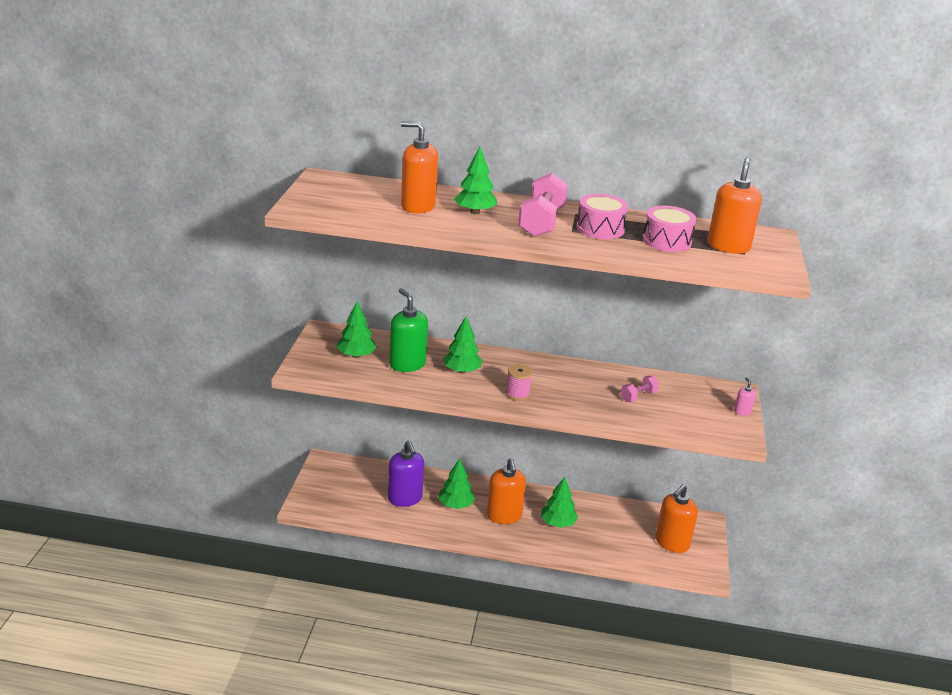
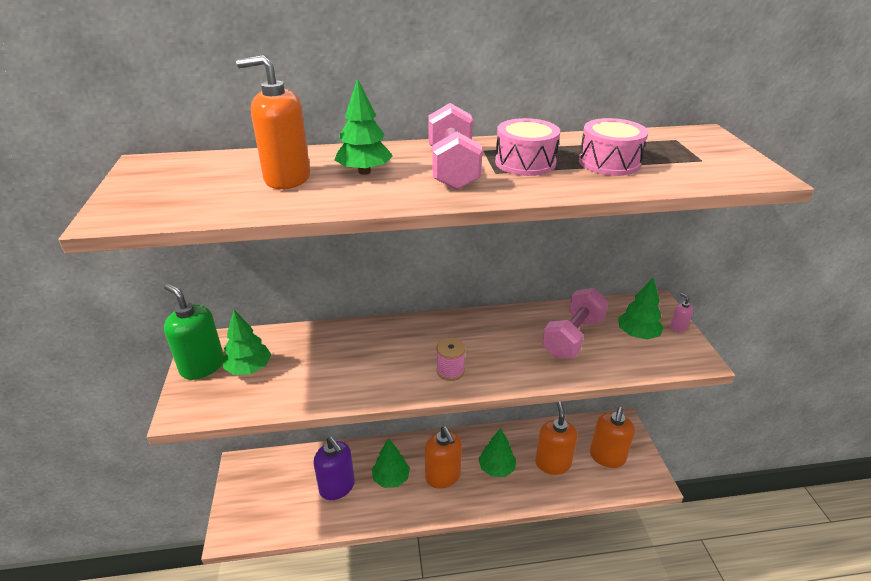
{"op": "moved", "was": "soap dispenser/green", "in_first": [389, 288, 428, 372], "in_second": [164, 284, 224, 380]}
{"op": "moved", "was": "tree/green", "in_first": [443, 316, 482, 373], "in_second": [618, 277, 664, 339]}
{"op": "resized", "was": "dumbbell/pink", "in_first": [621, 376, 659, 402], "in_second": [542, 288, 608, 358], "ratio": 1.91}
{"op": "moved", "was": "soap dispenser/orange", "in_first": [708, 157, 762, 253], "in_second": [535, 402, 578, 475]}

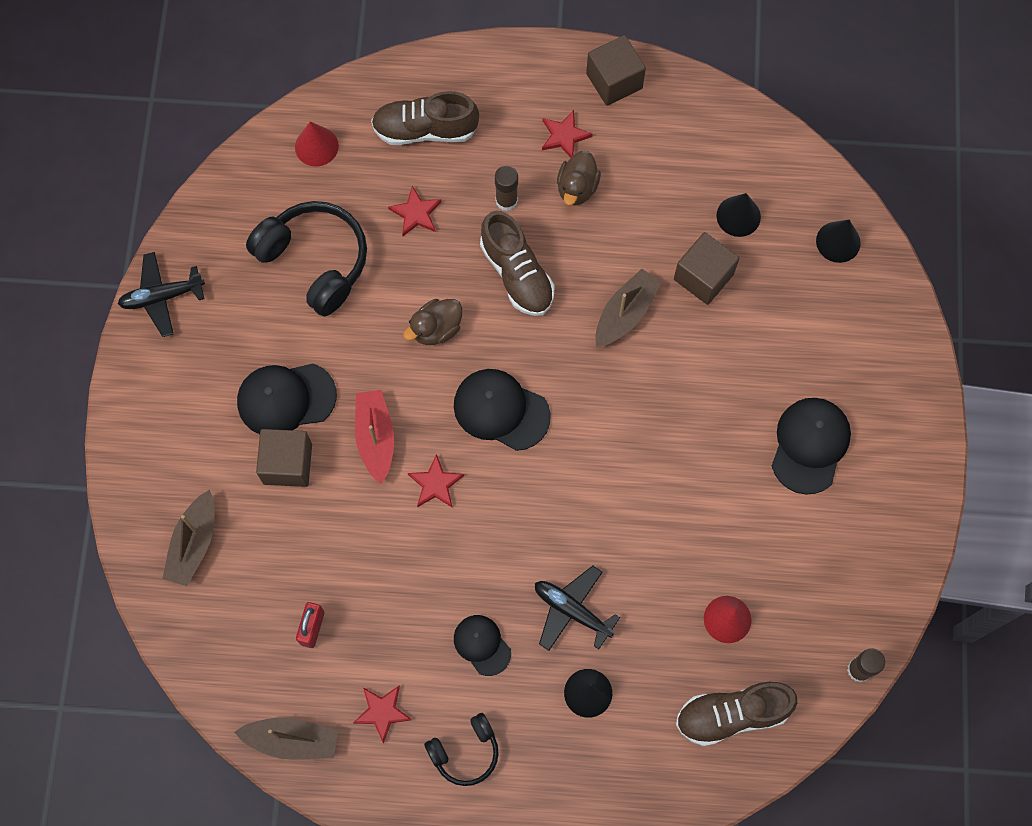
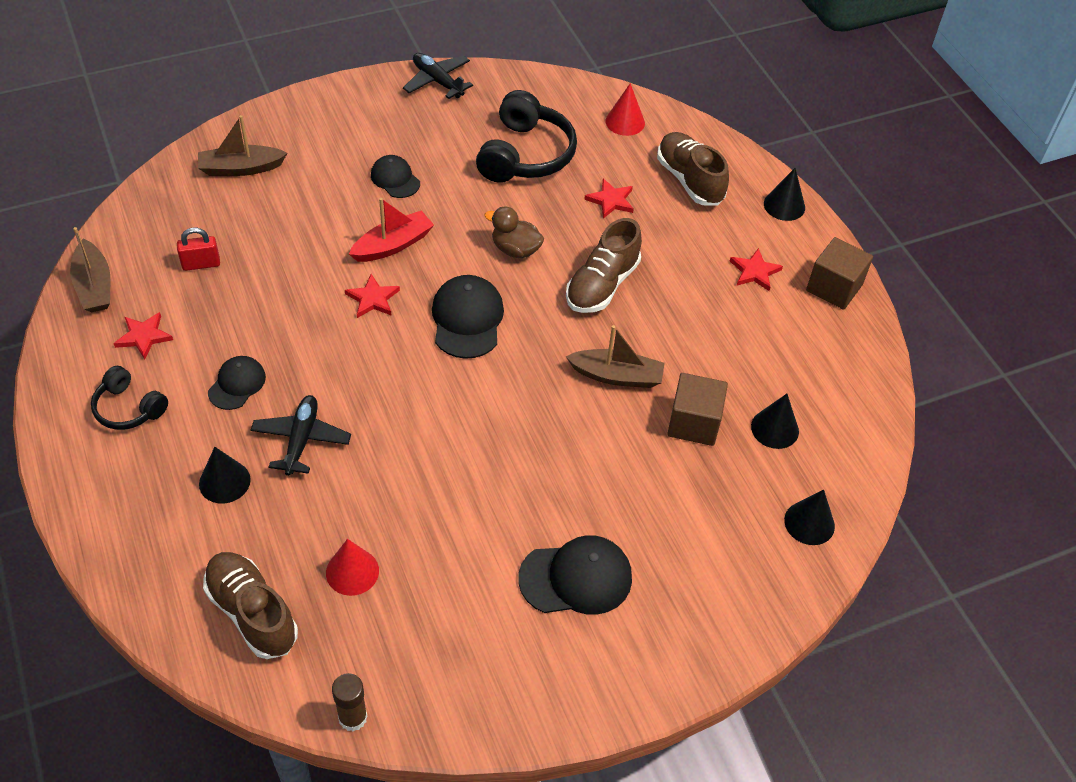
{"op": "resized", "was": "cap/black", "in_first": [237, 364, 337, 434], "in_second": [371, 155, 420, 198], "ratio": 0.62}
{"op": "removed", "was": "cube/brown", "in_first": [256, 429, 312, 487]}
{"op": "removed", "was": "glue stick/brown", "in_first": [495, 166, 518, 211]}
{"op": "removed", "was": "duck/brown", "in_first": [557, 150, 601, 205]}
{"op": "added", "now": "cone/black", "in_second": [764, 168, 805, 221]}

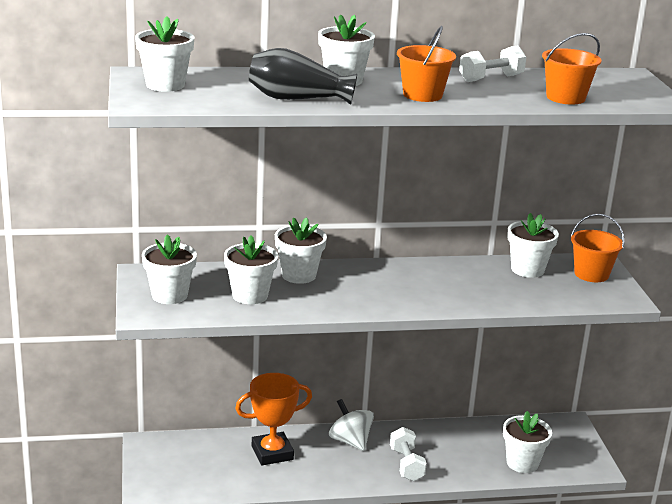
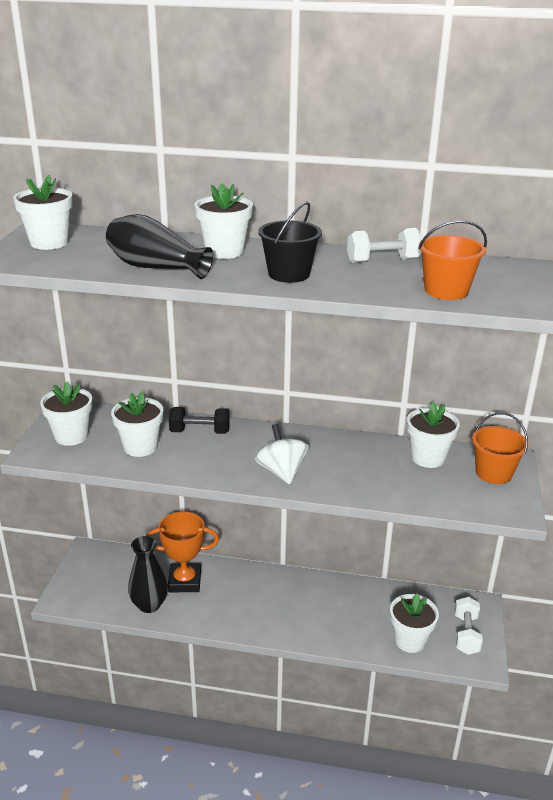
{"op": "replaced", "was": "flower pot/white", "now": "dumbbell/black", "in_first": [275, 217, 327, 284], "in_second": [169, 407, 230, 434]}
{"op": "moved", "was": "spinning top/white", "in_first": [329, 399, 374, 451], "in_second": [255, 424, 309, 484]}
{"op": "moved", "was": "dumbbell/white", "in_first": [390, 427, 427, 481], "in_second": [455, 597, 483, 655]}
{"op": "recoloured", "was": "bucket/orange", "now": "bucket/black", "in_first": [397, 26, 456, 102], "in_second": [258, 202, 322, 283]}
{"op": "added", "now": "vase/black", "in_second": [128, 536, 168, 613]}

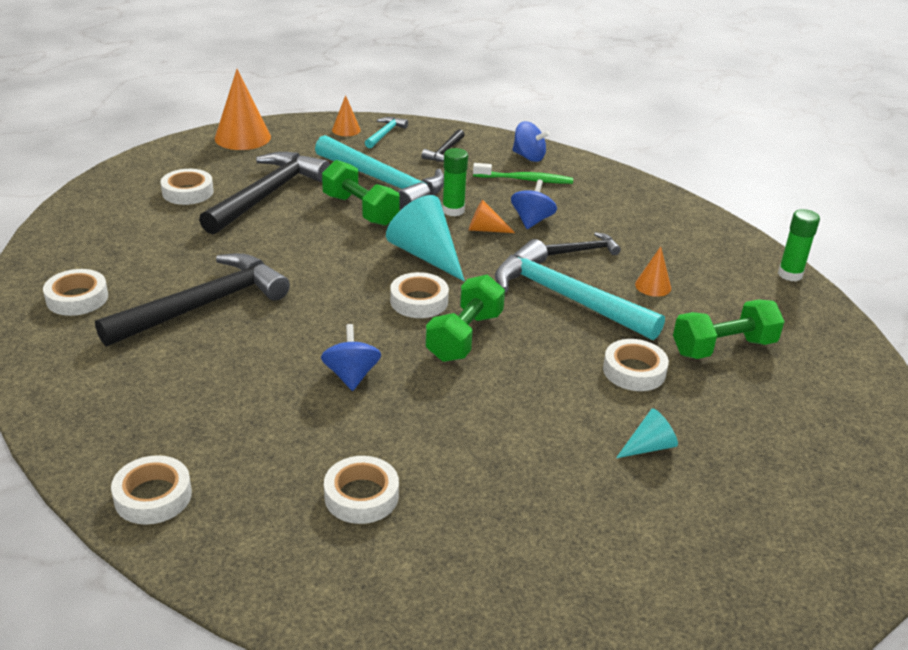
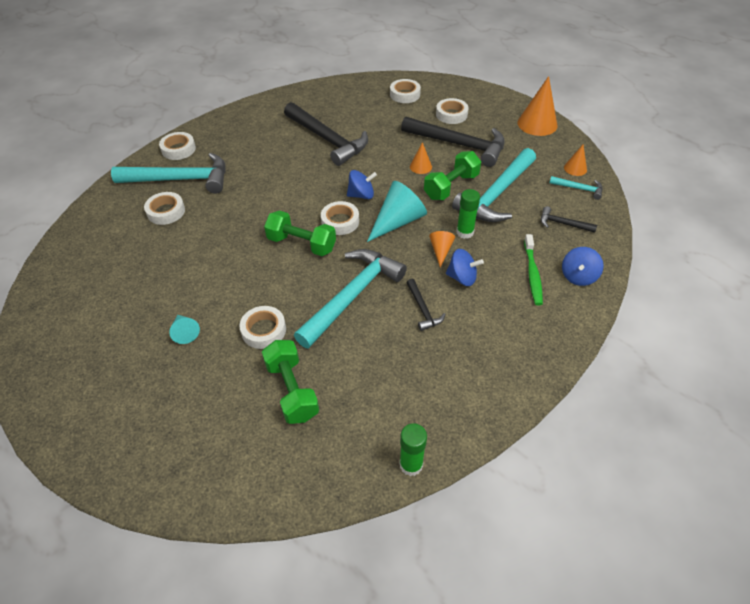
{"op": "moved", "was": "tape/white", "in_first": [43, 269, 108, 316], "in_second": [390, 79, 421, 103]}
{"op": "moved", "was": "spinning top/blue", "in_first": [321, 324, 381, 391], "in_second": [347, 170, 377, 199]}
{"op": "moved", "was": "cone/orange", "in_first": [635, 246, 671, 297], "in_second": [410, 142, 432, 174]}
{"op": "added", "now": "hammer/turquoise", "in_second": [111, 153, 226, 194]}

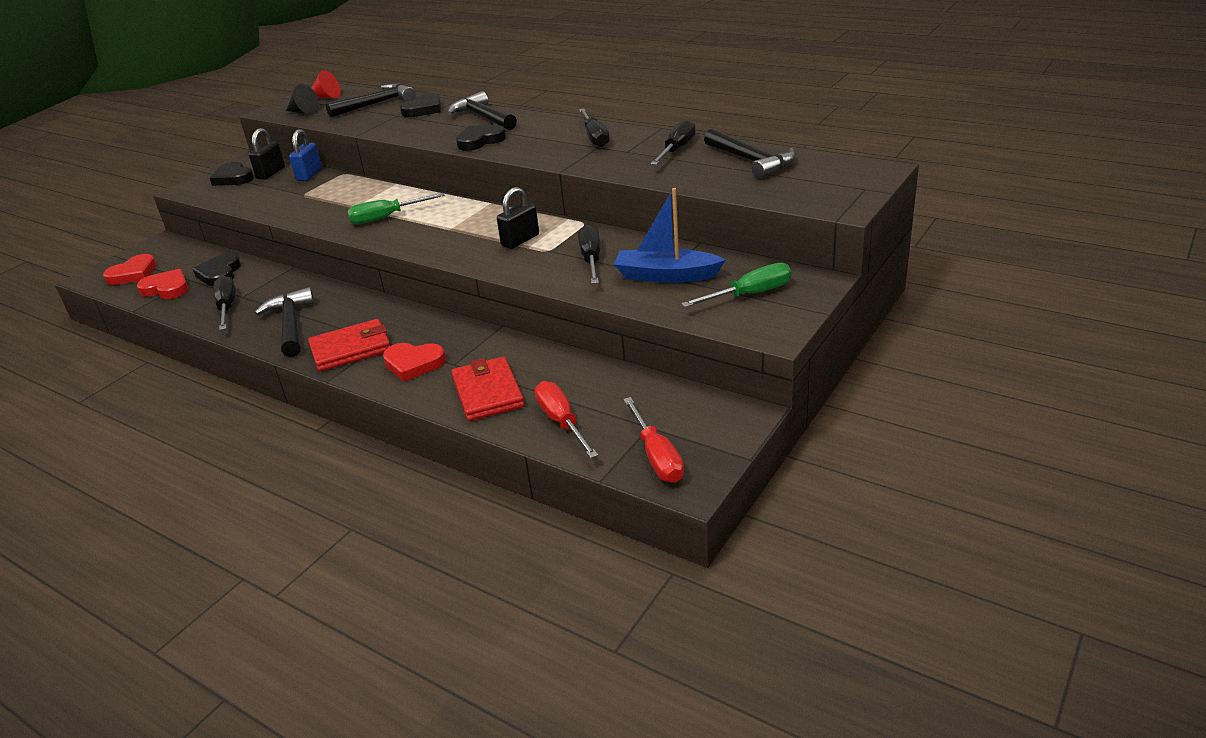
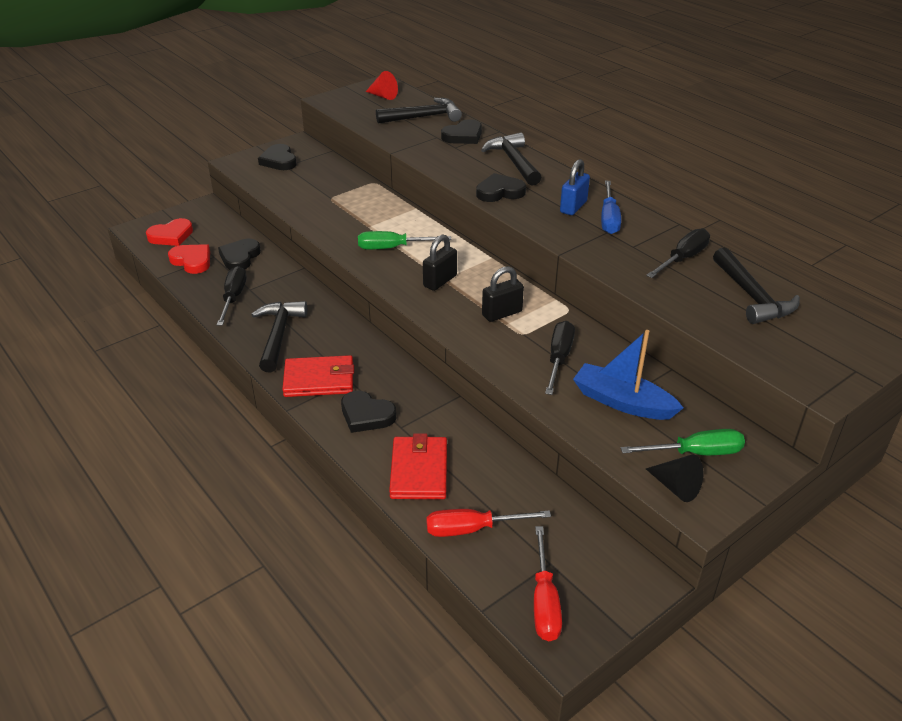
{"op": "moved", "was": "padlock/black", "in_first": [249, 128, 285, 180], "in_second": [423, 234, 457, 291]}
{"op": "moved", "was": "cone/black", "in_first": [286, 84, 320, 114], "in_second": [646, 455, 704, 502]}
{"op": "moved", "was": "padlock/blue", "in_first": [289, 129, 322, 181], "in_second": [560, 159, 590, 215]}
{"op": "recoloured", "was": "heart/red", "now": "heart/black", "in_first": [383, 343, 446, 382], "in_second": [341, 390, 396, 433]}
{"op": "turned", "was": "screwdriver/red", "in_first": [535, 381, 598, 458], "in_second": [426, 509, 551, 537], "clockwise": -90}
{"op": "recoloured", "was": "screwdriver/black", "now": "screwdriver/blue", "in_first": [579, 108, 610, 147], "in_second": [601, 181, 621, 234]}

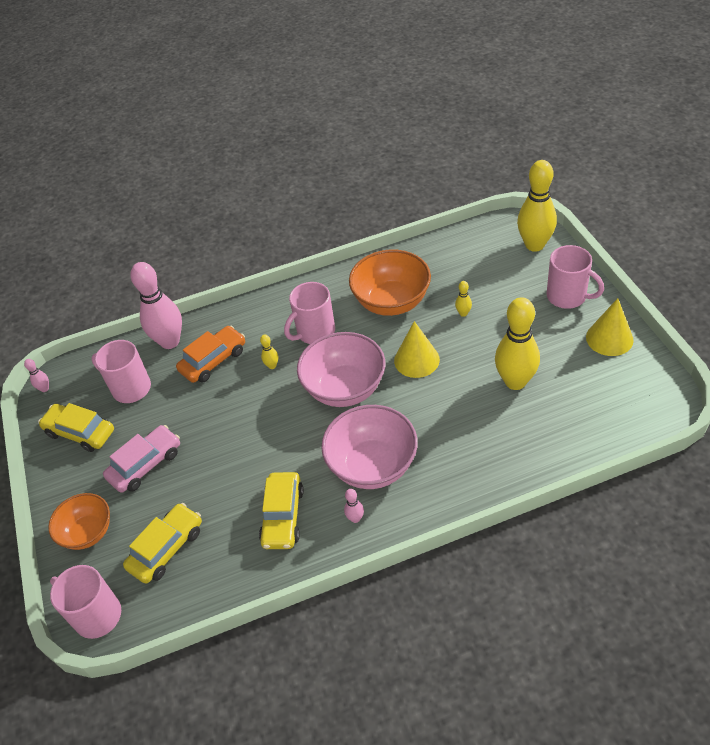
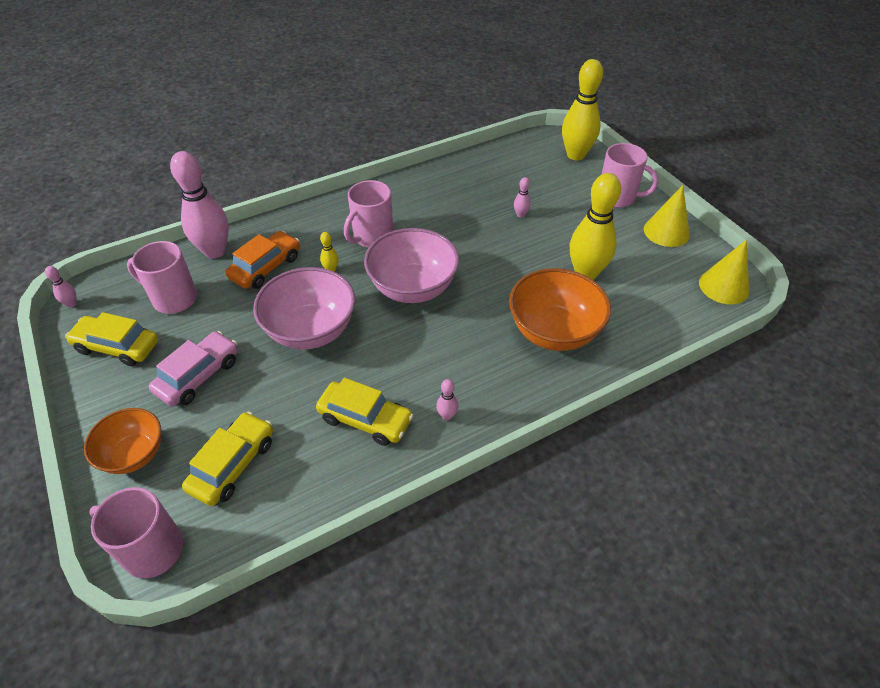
{"op": "turned", "was": "car/yellow", "in_first": [259, 472, 304, 549], "in_second": [316, 378, 414, 446], "clockwise": -60}
{"op": "moved", "was": "bowl/pink", "in_first": [321, 405, 418, 489], "in_second": [253, 267, 355, 350]}
{"op": "moved", "was": "bowl/orange", "in_first": [349, 250, 431, 316], "in_second": [509, 268, 611, 351]}
{"op": "moved", "was": "cone/yellow", "in_first": [394, 321, 440, 378], "in_second": [699, 240, 749, 304]}
{"op": "recoloured", "was": "bowling pin/yellow", "now": "bowling pin/pink", "in_first": [455, 281, 472, 317], "in_second": [514, 177, 531, 218]}

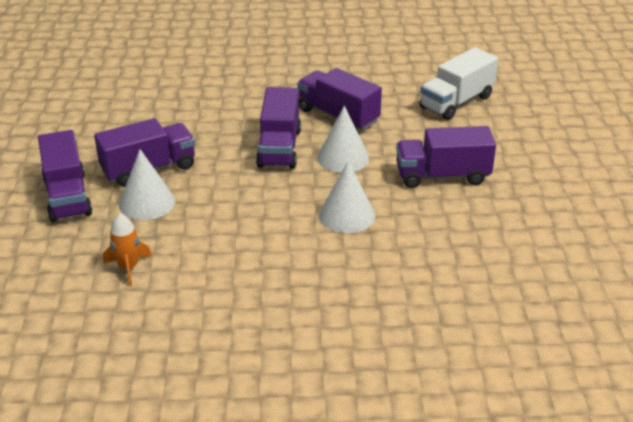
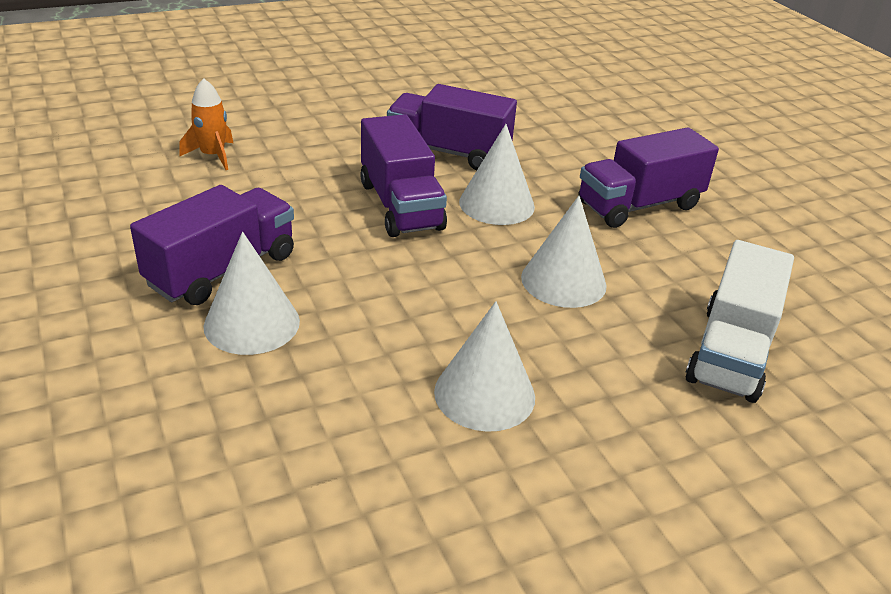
{"op": "removed", "was": "truck/purple", "in_first": [38, 130, 92, 222]}
{"op": "moved", "was": "rocket/orange", "in_first": [103, 213, 152, 286], "in_second": [180, 78, 233, 170]}
{"op": "moved", "was": "truck/white", "in_first": [420, 47, 498, 120], "in_second": [686, 240, 794, 403]}
{"op": "added", "now": "cone/white", "in_second": [434, 301, 535, 432]}

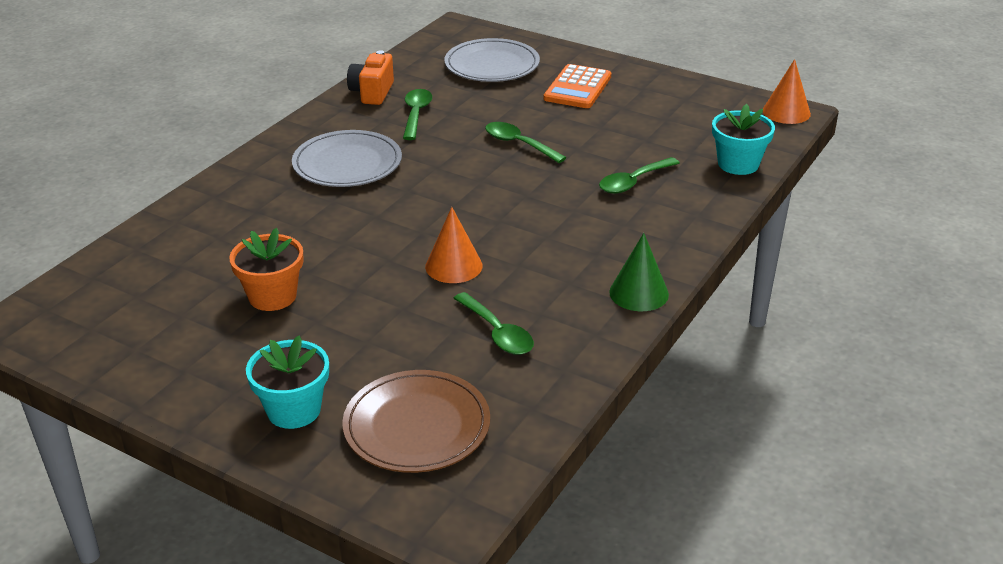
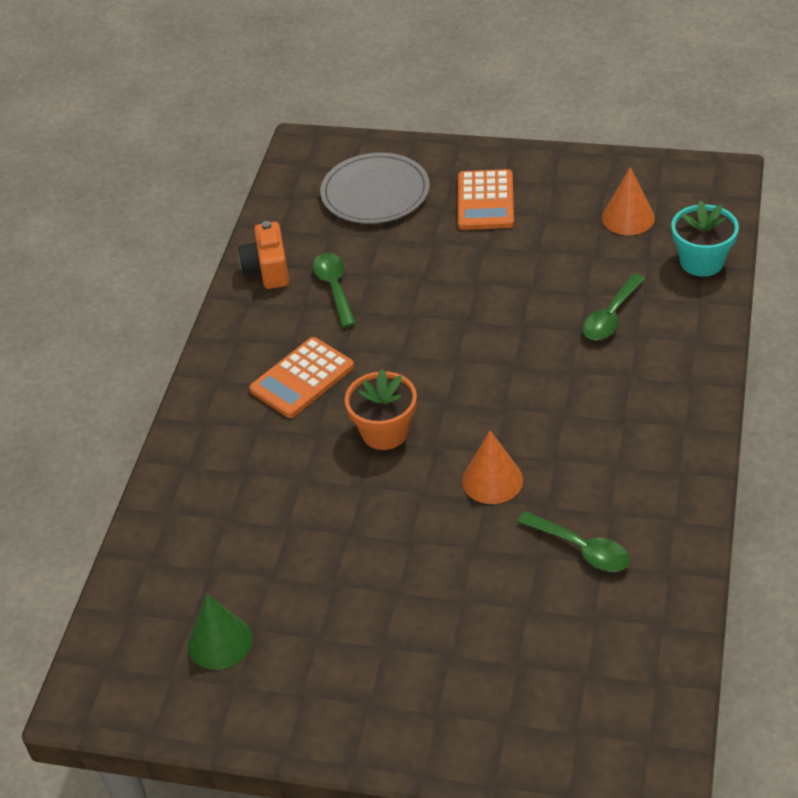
{"op": "moved", "was": "flower pot/orange", "in_first": [229, 228, 303, 311], "in_second": [345, 369, 417, 450]}
{"op": "removed", "was": "flower pot/turquoise", "in_first": [246, 336, 329, 429]}
{"op": "replaced", "was": "plate/grey", "now": "calculator/orange", "in_first": [292, 130, 402, 187], "in_second": [249, 337, 354, 418]}
{"op": "removed", "was": "plate/brown", "in_first": [342, 370, 490, 473]}
{"op": "removed", "was": "spoon/green", "in_first": [485, 122, 567, 163]}
{"op": "moved", "was": "cone/green", "in_first": [609, 233, 669, 311], "in_second": [188, 594, 253, 670]}
{"op": "moved", "was": "cone/orange", "in_first": [763, 59, 811, 124], "in_second": [602, 167, 655, 235]}

